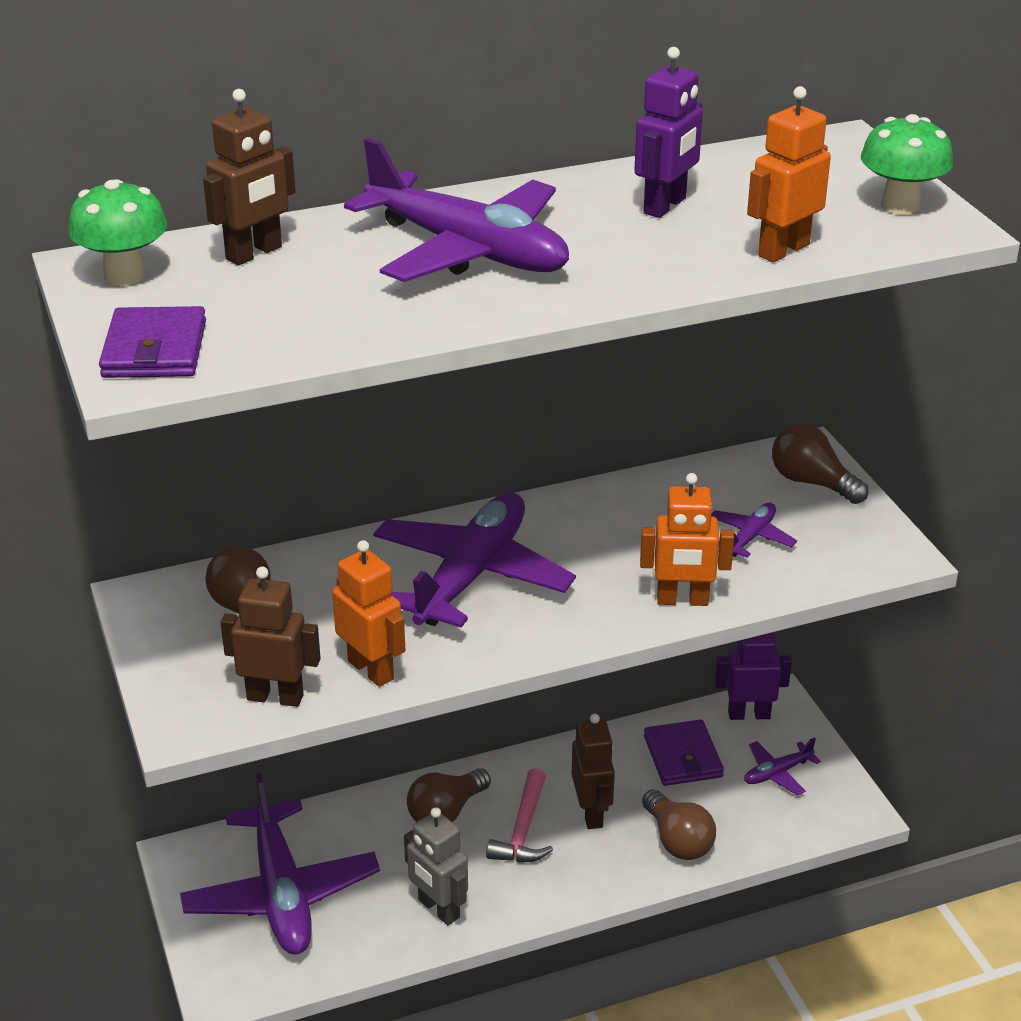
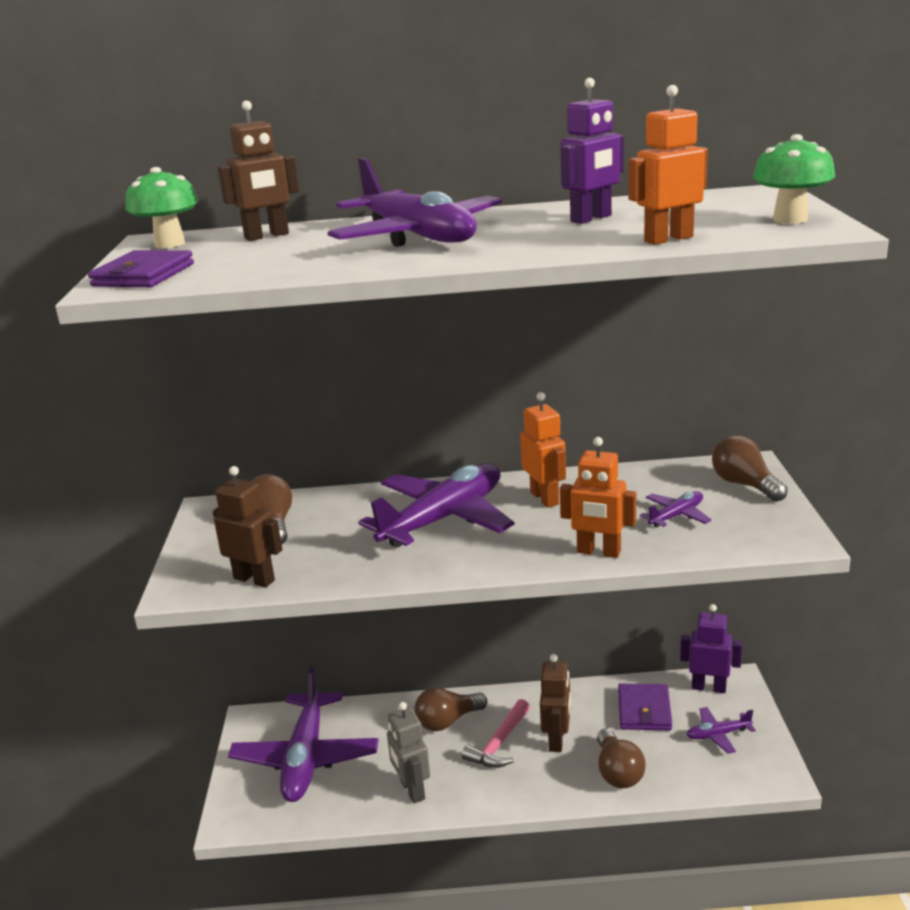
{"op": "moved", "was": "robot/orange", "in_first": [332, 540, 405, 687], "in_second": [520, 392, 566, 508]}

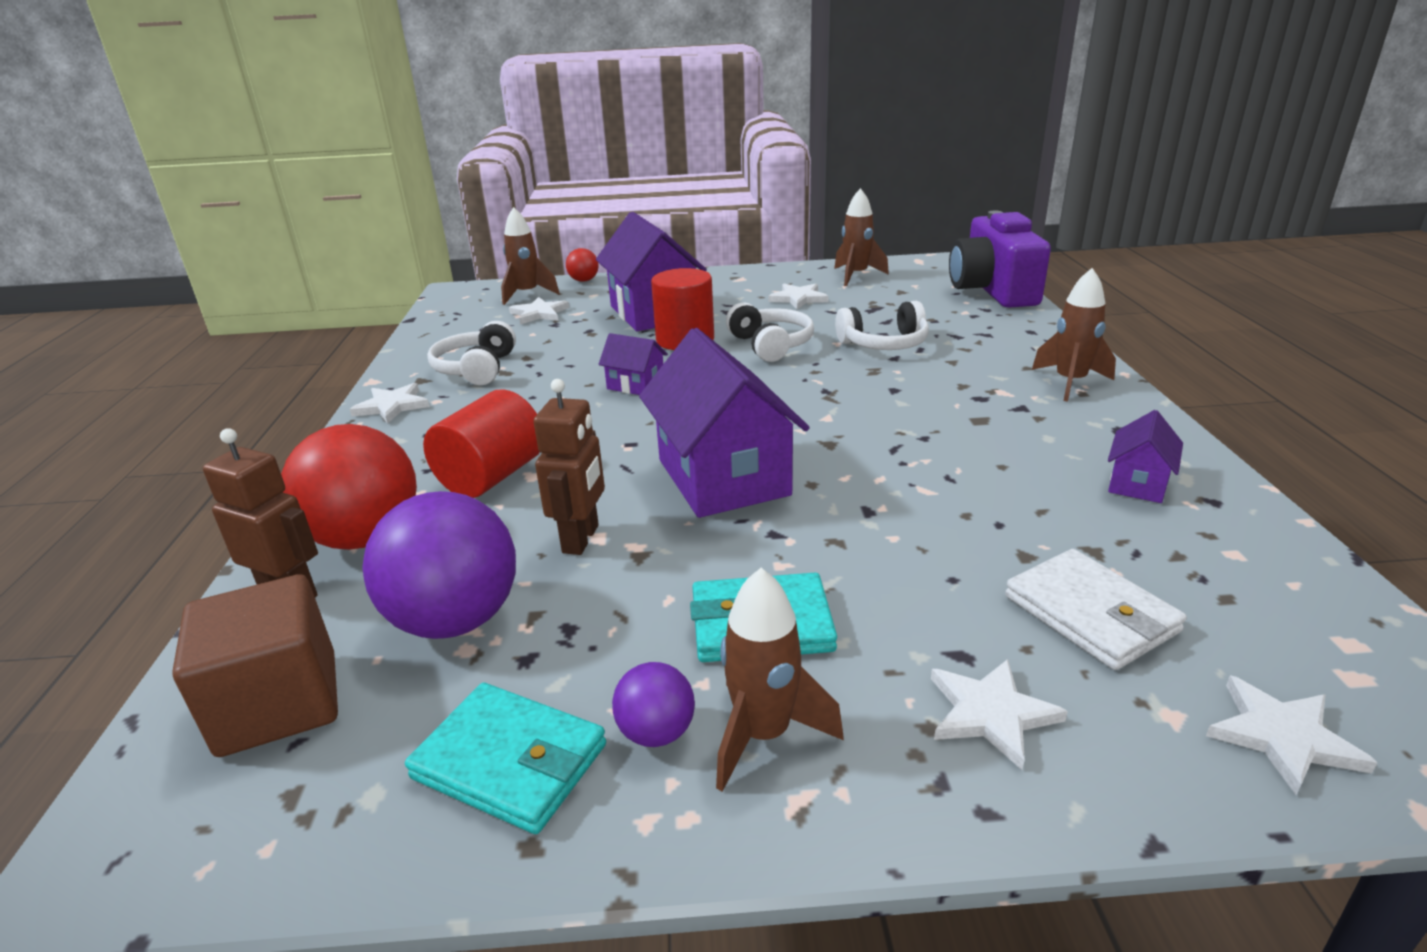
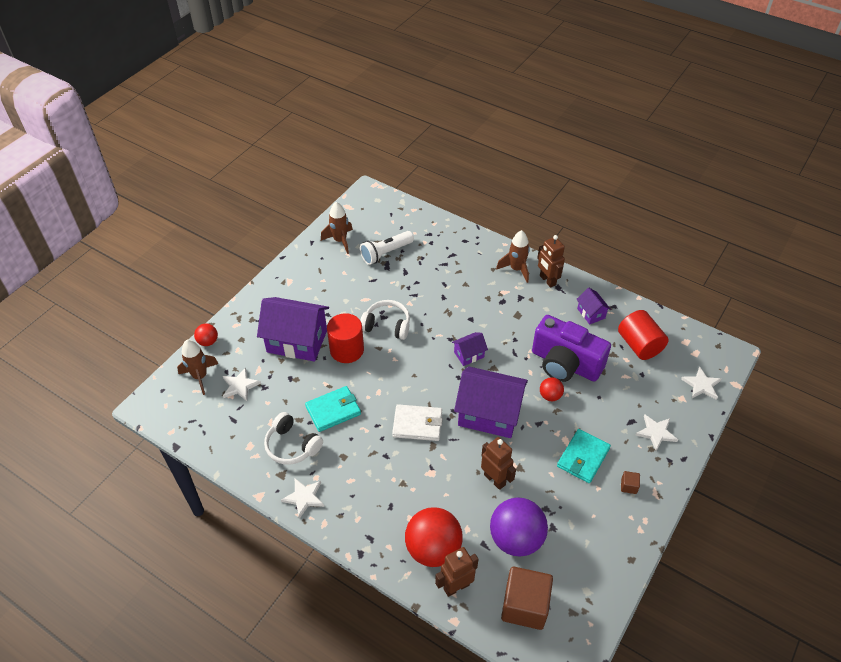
{"op": "moved", "was": "wallet/turquoise", "in_first": [405, 683, 606, 834], "in_second": [305, 386, 361, 432]}
{"op": "moved", "was": "cylinder/red", "in_first": [423, 389, 540, 498], "in_second": [618, 310, 669, 360]}
{"op": "moved", "was": "house/purple", "in_first": [598, 333, 668, 395], "in_second": [452, 332, 488, 366]}
{"op": "removed", "was": "ball/purple", "in_first": [612, 662, 695, 747]}
{"op": "replaced", "was": "rocket/brown", "now": "cube/brown", "in_first": [716, 568, 844, 792], "in_second": [621, 471, 640, 494]}
{"op": "removed", "was": "star/white", "in_first": [769, 283, 829, 309]}
{"op": "removed", "was": "headphones/white", "in_first": [835, 301, 929, 350]}
{"op": "moved", "was": "camera/purple", "in_first": [949, 211, 1051, 308], "in_second": [532, 315, 611, 382]}
{"op": "moved", "was": "wallet/white", "in_first": [1005, 549, 1187, 670], "in_second": [392, 404, 443, 441]}
{"op": "added", "now": "flashlight/white", "in_second": [360, 231, 414, 265]}
{"op": "added", "now": "robot/brown", "in_second": [537, 235, 565, 288]}
{"op": "added", "now": "ball/red", "in_second": [540, 377, 564, 401]}

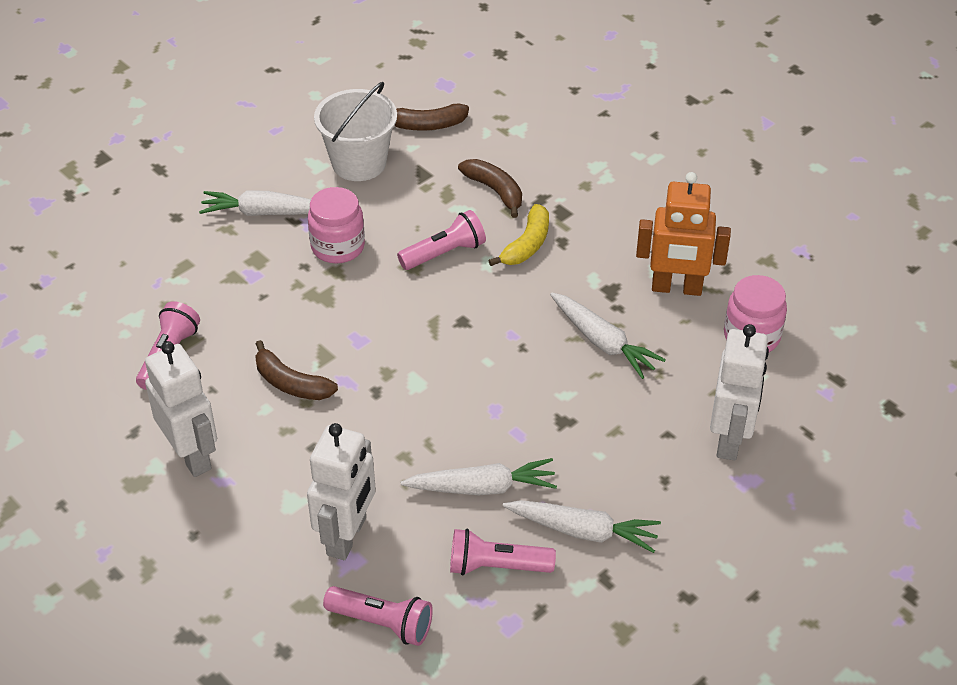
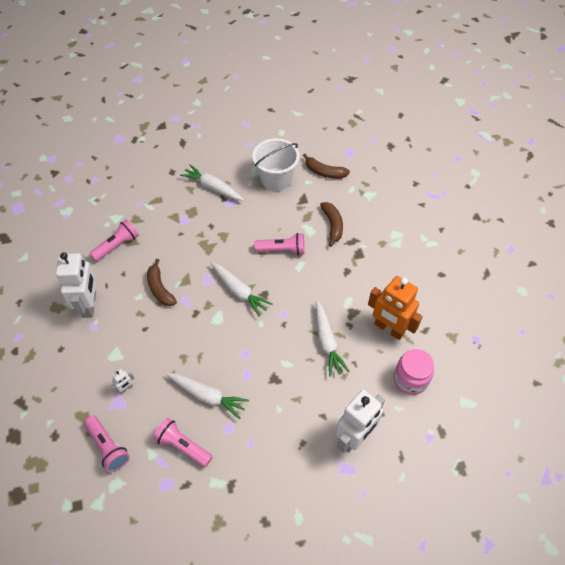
{"op": "resized", "was": "robot/white", "in_first": [307, 423, 376, 560], "in_second": [111, 369, 135, 394], "ratio": 0.41}
{"op": "removed", "was": "jar/pink", "in_first": [308, 187, 365, 263]}
{"op": "removed", "was": "banana/yellow", "in_first": [488, 204, 549, 266]}
{"op": "moved", "was": "carrot/white", "in_first": [503, 500, 661, 553], "in_second": [211, 262, 273, 317]}

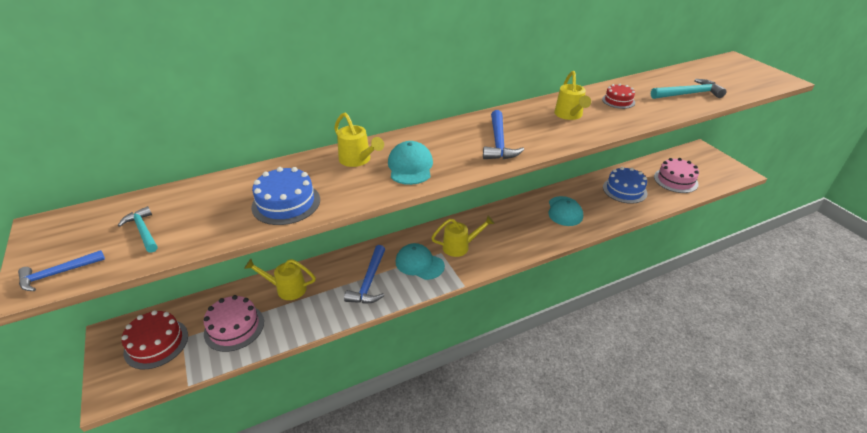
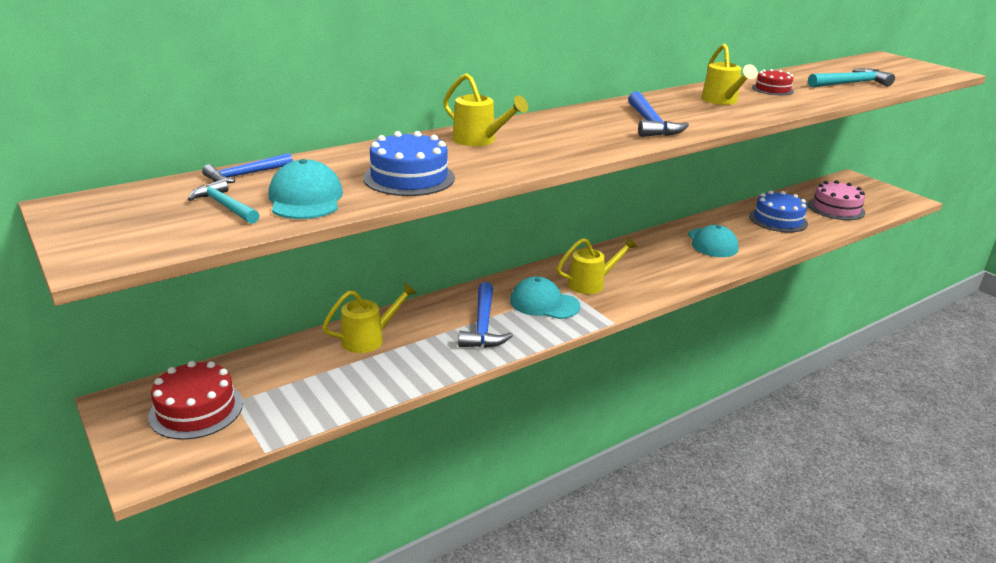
{"op": "moved", "was": "hammer/blue", "in_first": [18, 250, 105, 291], "in_second": [202, 153, 293, 183]}
{"op": "removed", "was": "cake/pink", "in_first": [204, 295, 264, 352]}
{"op": "turned", "was": "watering can/yellow", "in_first": [244, 259, 316, 300], "in_second": [322, 282, 417, 353], "clockwise": 150}
{"op": "moved", "was": "cap/turquoise", "in_first": [388, 141, 433, 185], "in_second": [269, 159, 343, 219]}

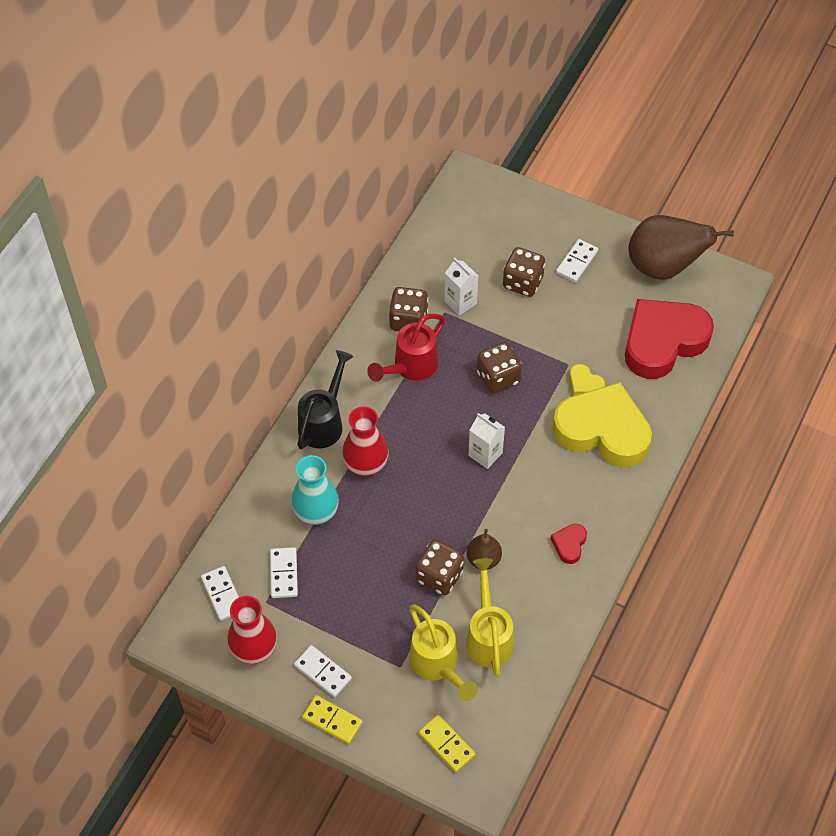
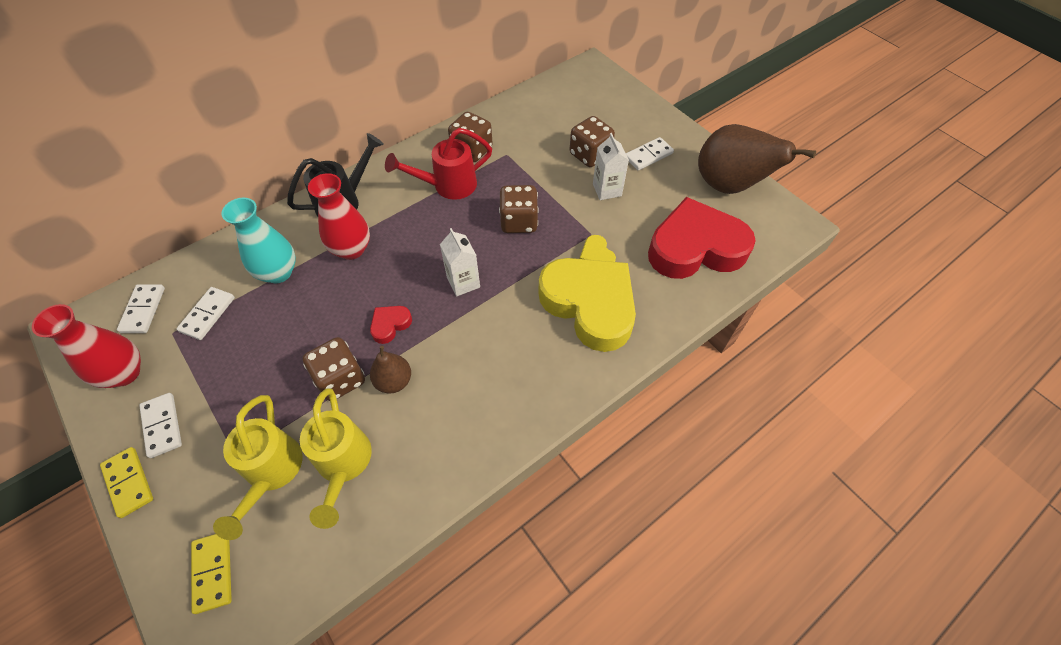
{"op": "moved", "was": "carton/white", "in_first": [444, 258, 478, 316], "in_second": [593, 133, 629, 200]}
{"op": "turned", "was": "watering can/yellow", "in_first": [466, 558, 514, 677], "in_second": [300, 388, 372, 529], "clockwise": 150}
{"op": "moved", "was": "heart/red", "in_first": [551, 524, 587, 564], "in_second": [370, 306, 412, 344]}

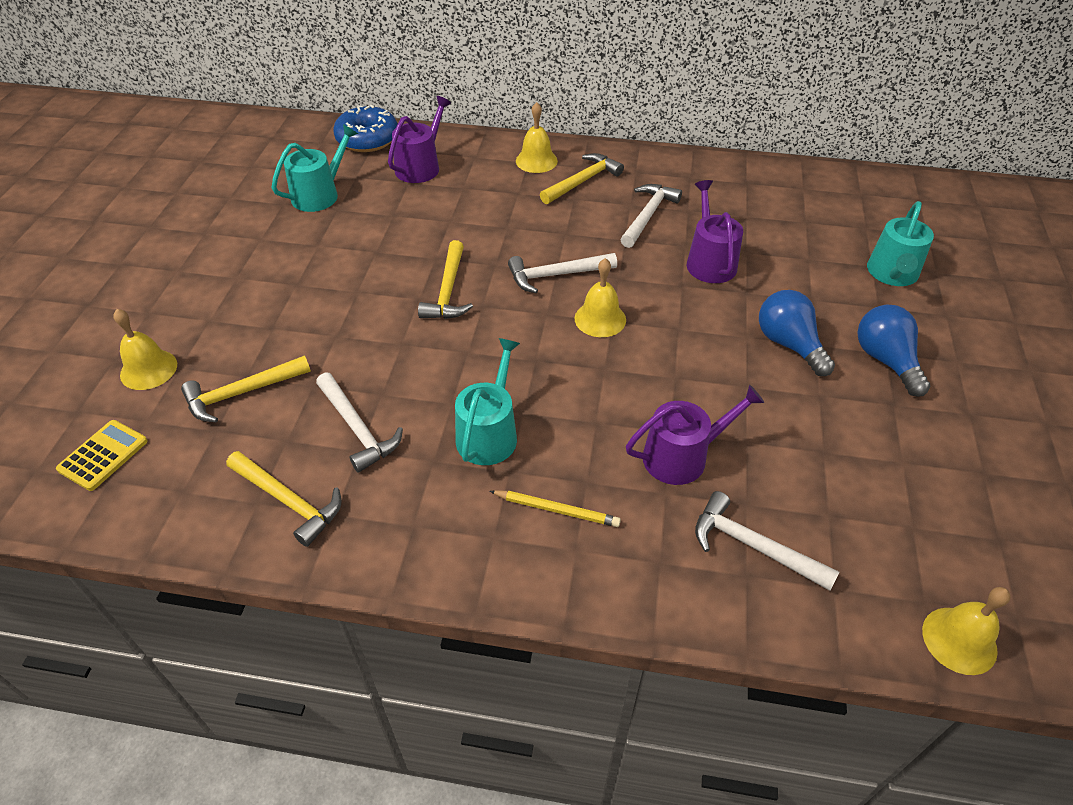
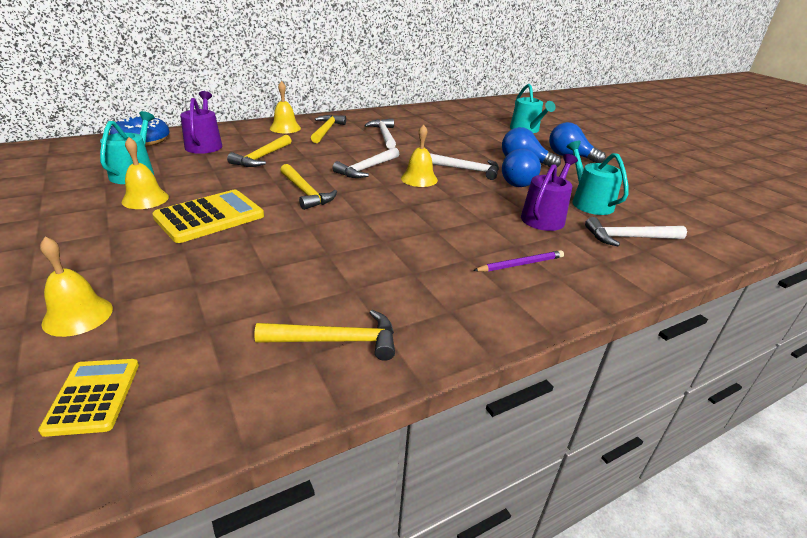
{"op": "moved", "was": "hammer/yellow", "in_first": [181, 356, 311, 422], "in_second": [227, 135, 292, 167]}
{"op": "moved", "was": "hammer/white", "in_first": [316, 372, 403, 473], "in_second": [430, 153, 499, 180]}
{"op": "moved", "was": "watering can/turquoise", "in_first": [455, 338, 520, 465], "in_second": [566, 141, 629, 215]}
{"op": "recoloured", "was": "pencil/yellow", "now": "pencil/purple", "in_first": [490, 490, 621, 527], "in_second": [473, 250, 564, 272]}
{"op": "removed", "was": "watering can/purple", "in_first": [686, 180, 743, 283]}
{"op": "moved", "was": "bell/yellow", "in_first": [922, 587, 1010, 675], "in_second": [122, 137, 169, 209]}
{"op": "added", "now": "calculator/yellow", "in_second": [152, 190, 264, 243]}
{"op": "added", "now": "light bulb/blue", "in_second": [502, 149, 541, 187]}

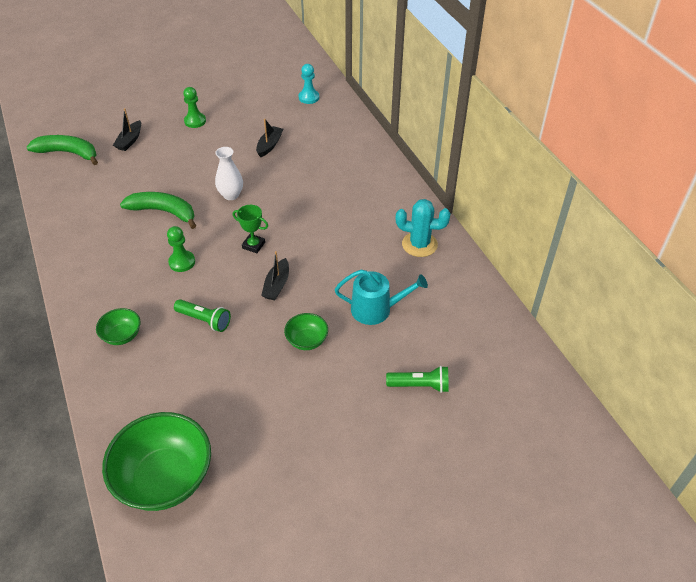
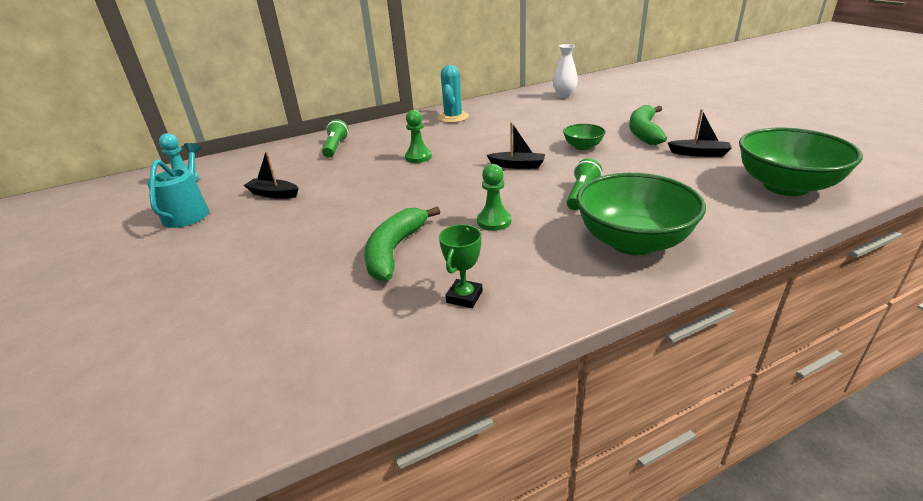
{"op": "moved", "was": "banana/green", "in_first": [26, 135, 98, 165], "in_second": [629, 105, 667, 145]}
{"op": "resized", "was": "bowl/green", "in_first": [96, 308, 141, 345], "in_second": [576, 173, 706, 255], "ratio": 2.06}
{"op": "moved", "was": "boat/black", "in_first": [113, 108, 141, 151], "in_second": [668, 109, 732, 157]}
{"op": "moved", "was": "pawn/green", "in_first": [183, 87, 206, 128], "in_second": [405, 110, 432, 163]}
{"op": "moved", "was": "vase/white", "in_first": [215, 147, 243, 200], "in_second": [553, 44, 578, 98]}
{"op": "moved", "was": "trophy/green", "in_first": [233, 205, 268, 253], "in_second": [439, 224, 483, 308]}
{"op": "moved", "was": "watering can/turquoise", "in_first": [335, 270, 428, 325], "in_second": [147, 143, 209, 228]}
{"op": "moved", "was": "flashlight/green", "in_first": [386, 366, 449, 393], "in_second": [322, 119, 348, 158]}

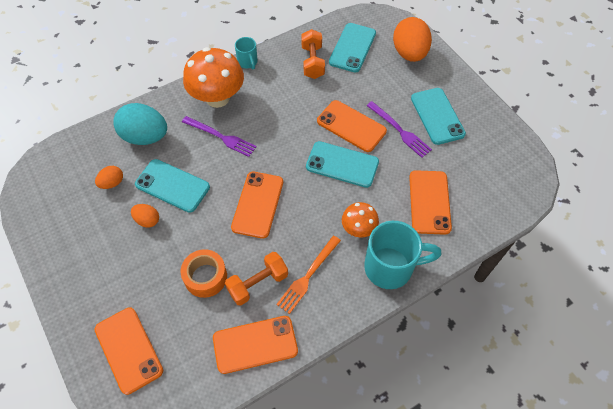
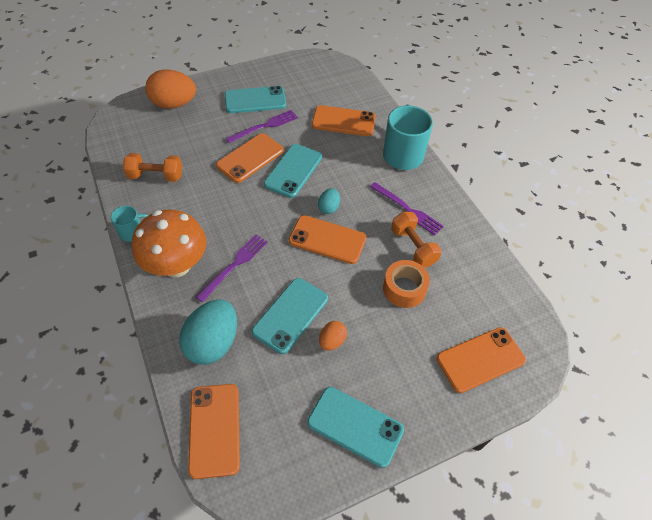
{"op": "removed", "was": "egg/orange", "in_first": [95, 166, 123, 189]}
{"op": "moved", "was": "phone/orange", "in_first": [213, 316, 298, 374], "in_second": [188, 384, 240, 479]}
{"op": "recoloured", "was": "fork/orange", "now": "fork/purple", "in_first": [276, 236, 341, 314], "in_second": [370, 182, 444, 236]}
{"op": "moved", "was": "phone/turquoise", "in_first": [329, 23, 376, 73], "in_second": [307, 387, 404, 468]}
{"op": "removed", "was": "mushroom/orange", "in_first": [342, 202, 379, 237]}
{"op": "added", "now": "egg/turquoise", "in_second": [318, 188, 340, 214]}

